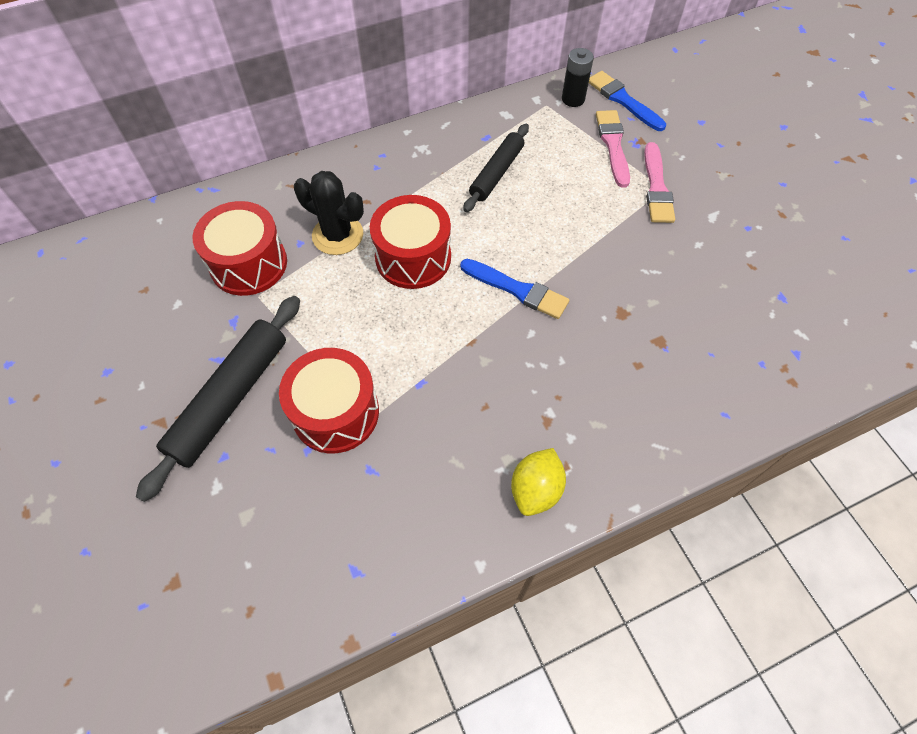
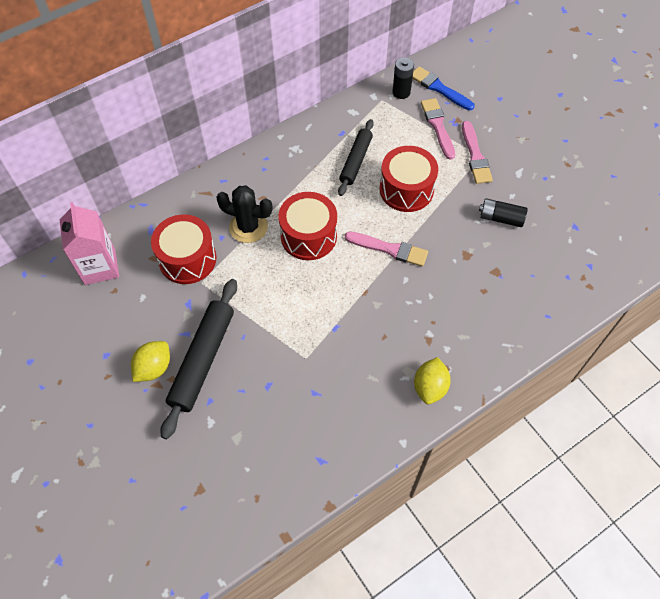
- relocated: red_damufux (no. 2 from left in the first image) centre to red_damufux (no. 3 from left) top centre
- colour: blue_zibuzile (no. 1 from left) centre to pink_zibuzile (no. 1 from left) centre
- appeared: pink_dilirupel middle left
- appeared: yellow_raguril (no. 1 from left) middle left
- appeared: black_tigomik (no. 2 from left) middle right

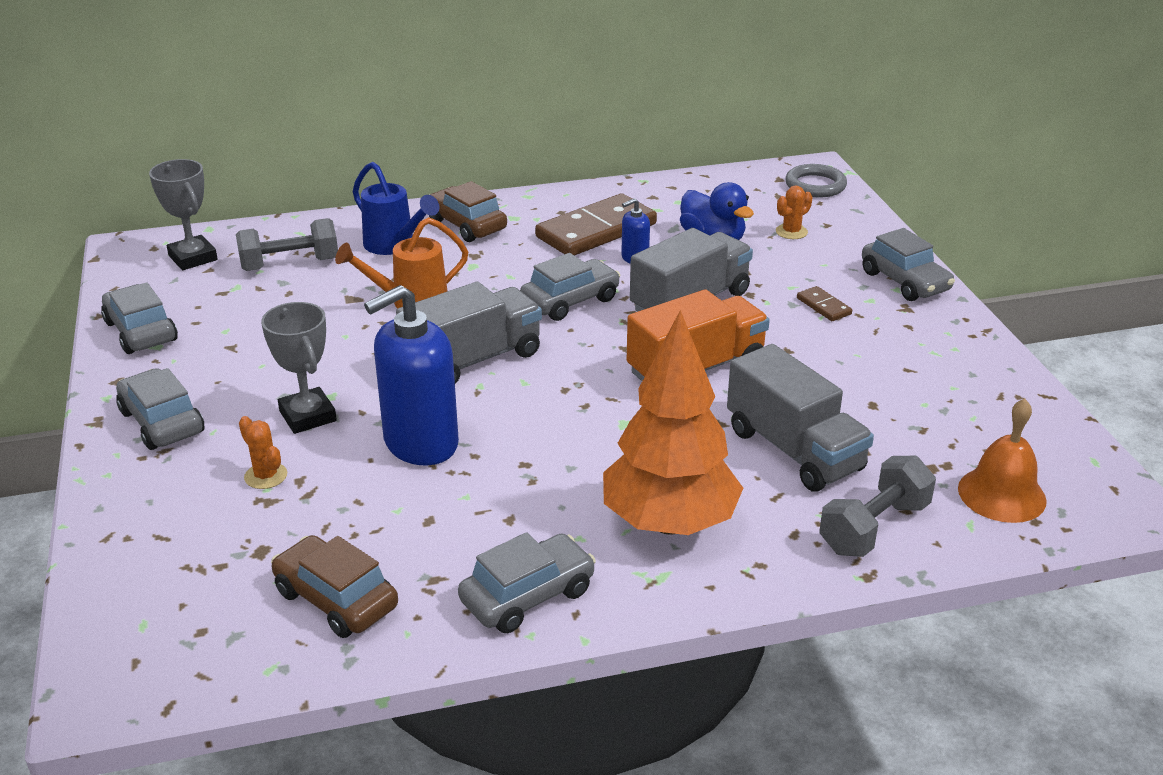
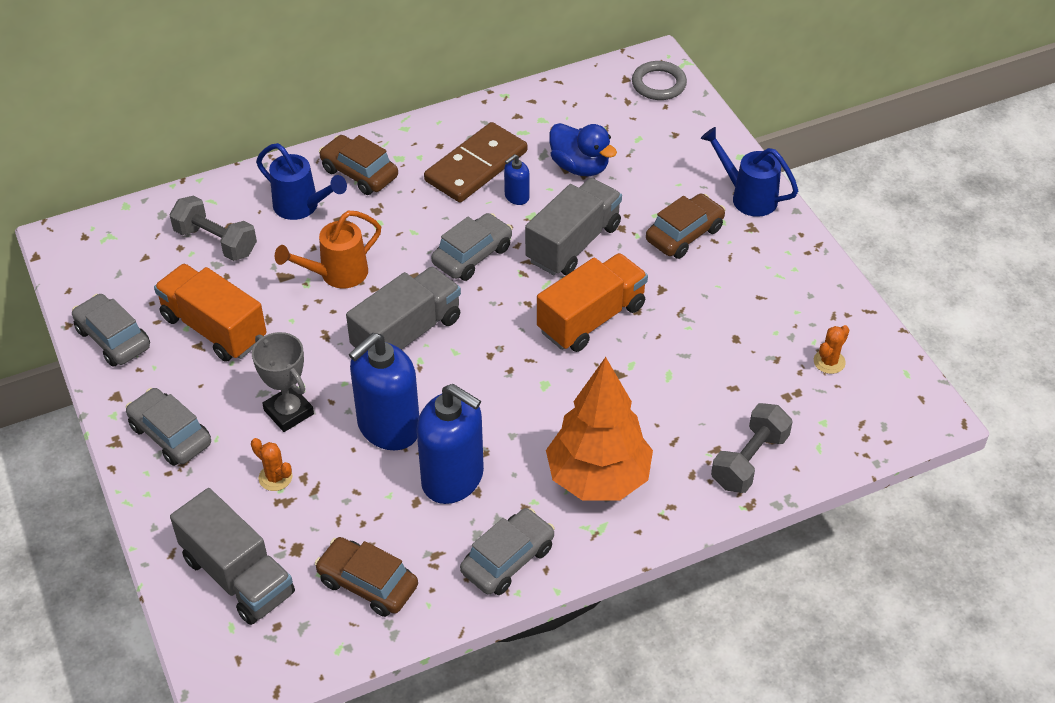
- missing: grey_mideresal (no. 1 from left) top left
- spun: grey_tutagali (no. 1 from left) top left = top left 60 degrees clockwise
- relocated: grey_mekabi (no. 3 from left in the first image) middle right to grey_mekabi (no. 1 from left) bottom left
- relocated: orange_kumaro (no. 2 from left) top right to middle right
- exchanged: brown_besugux (no. 2 from left) middle right to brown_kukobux (no. 3 from left) top centre
- exchanged: grey_kukobux (no. 5 from left) middle right to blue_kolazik (no. 2 from left) top right
- missing: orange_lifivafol middle right
- appeared: orange_mekabi (no. 1 from left) middle left
- appeared: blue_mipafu (no. 2 from left) centre

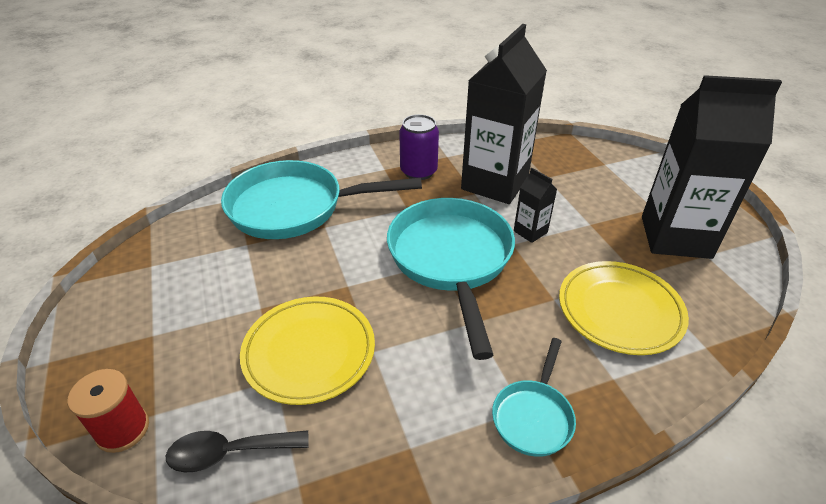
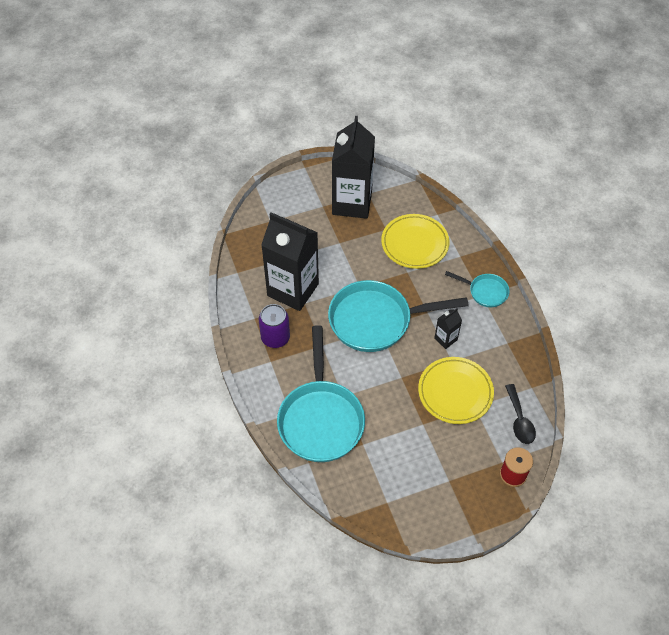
- relocated: black_dilirupel (no. 2 from left in the first image) centre to black_dilirupel (no. 3 from left) middle right

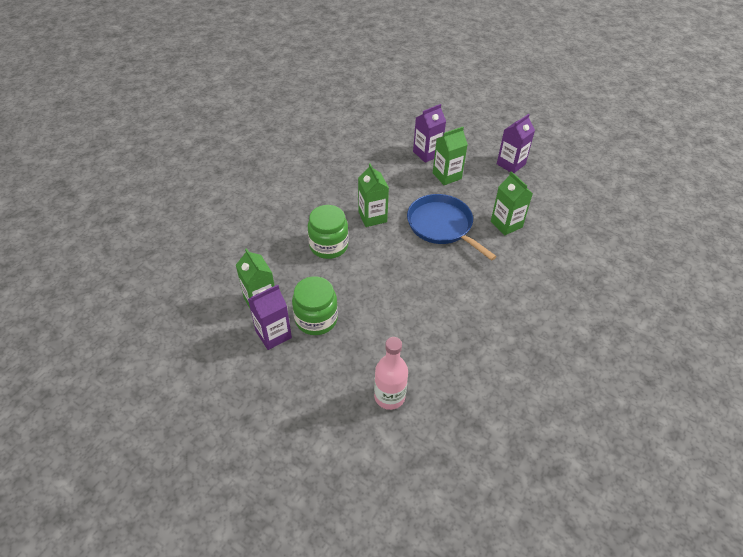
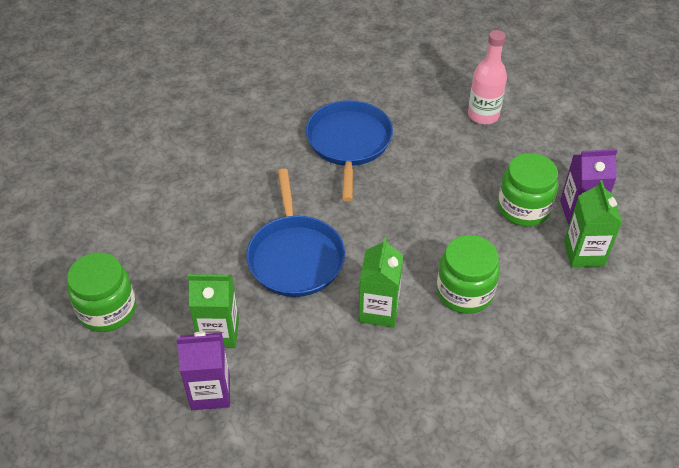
- missing: green_dilirupel (no. 4 from left) middle right
- exchanged: purple_dilirupel (no. 3 from left) top right to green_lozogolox (no. 1 from left) middle left
- appeared: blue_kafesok (no. 2 from left) top centre

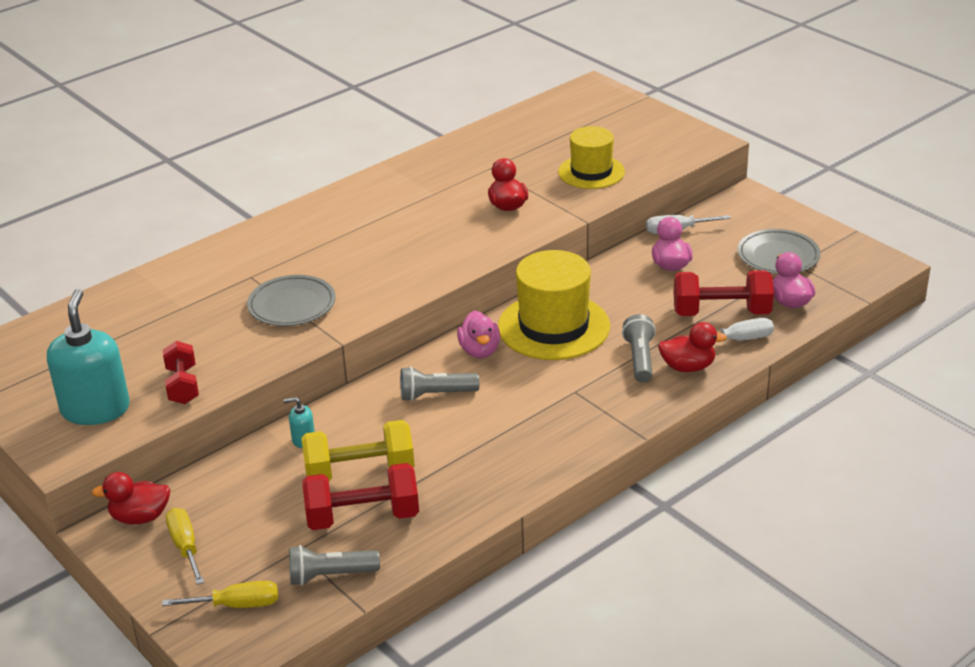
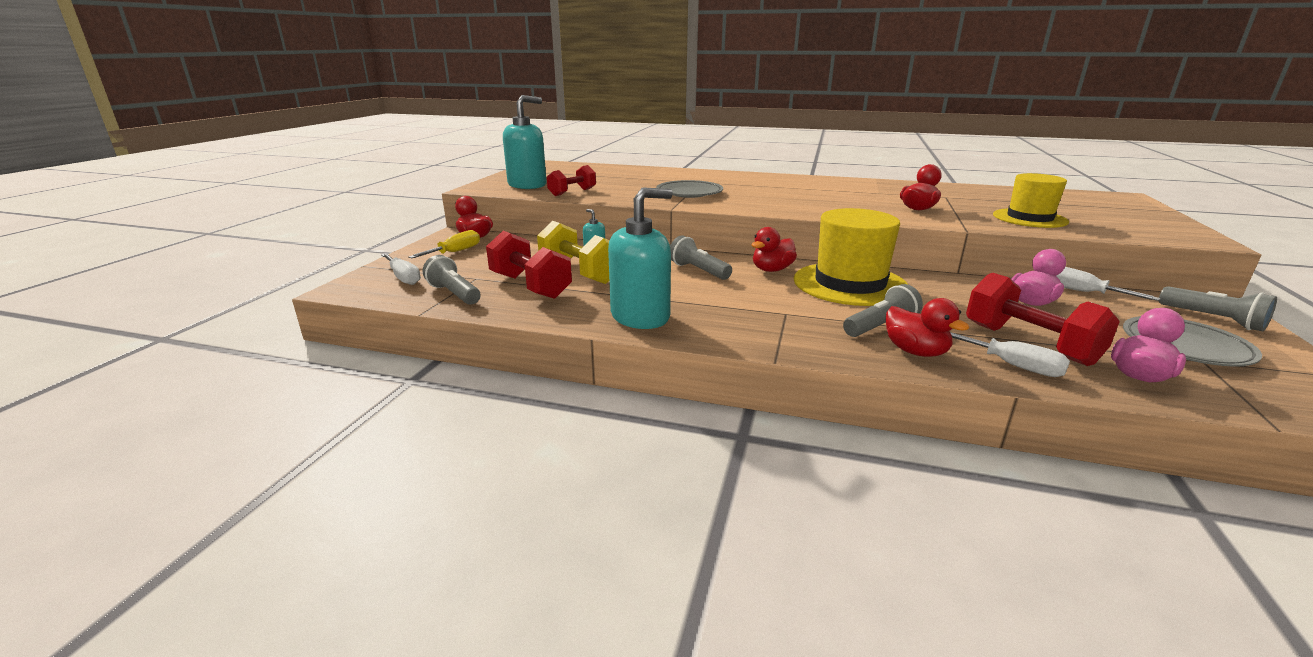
- colour: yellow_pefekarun (no. 2 from left) bottom left to white_pefekarun (no. 1 from left) middle left
- colour: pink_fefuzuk (no. 1 from left) centre to red_fefuzuk (no. 2 from left) centre
- appeared: turquoise_mipafu (no. 3 from left) centre
- appeared: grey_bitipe (no. 4 from left) middle right

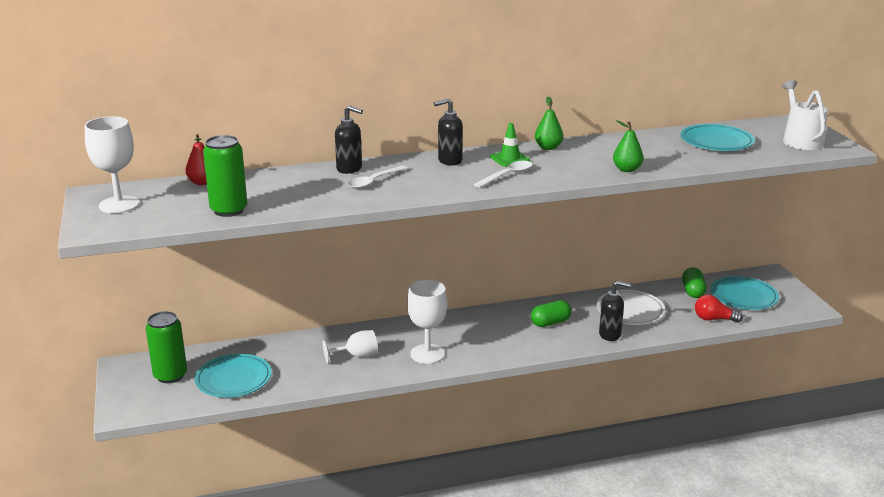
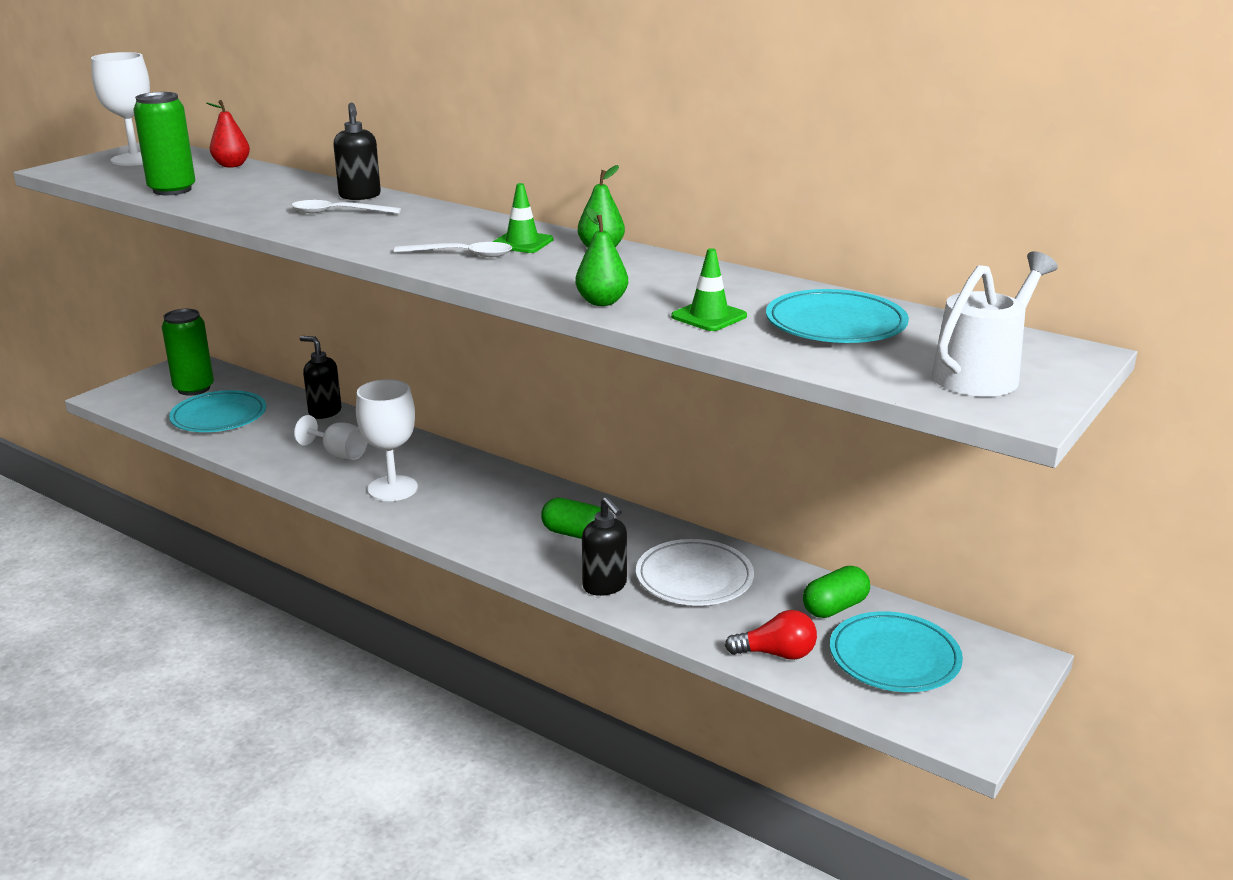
- relocated: black_mipafu (no. 2 from left in the first image) top centre to black_mipafu (no. 1 from left) middle left
- spun: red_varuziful middle right = bottom centre 120 degrees clockwise
- appeared: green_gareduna (no. 2 from left) top centre

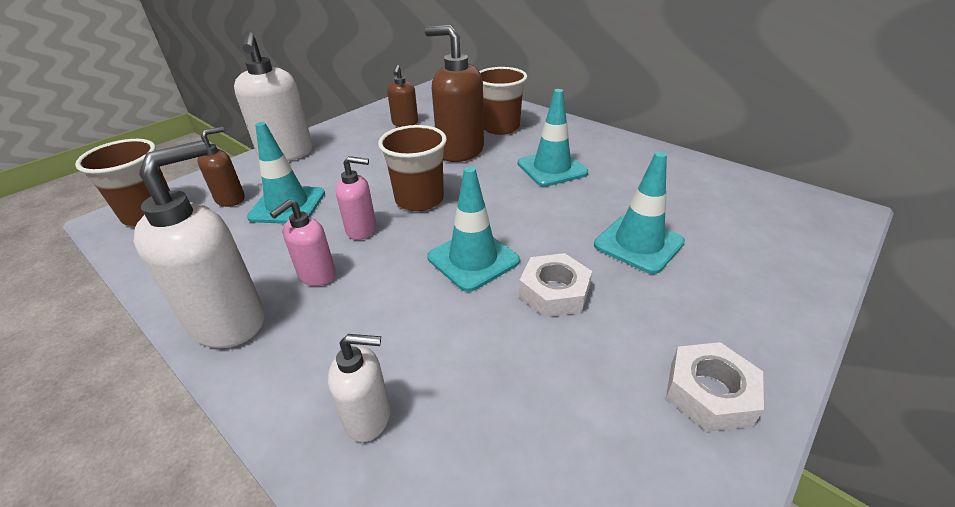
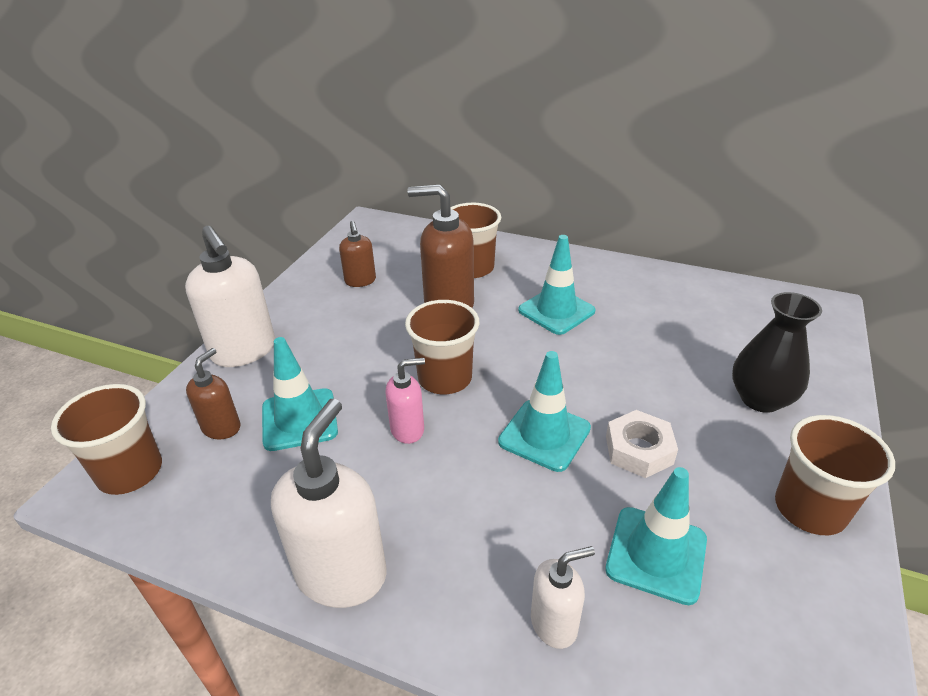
- missing: pink_mipafu (no. 1 from left) middle left
- relocated: turquoise_gareduna (no. 4 from left) middle right to bottom right
- exchanged: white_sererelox (no. 2 from left) bottom right to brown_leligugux (no. 4 from left) bottom right
- appeared: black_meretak middle right

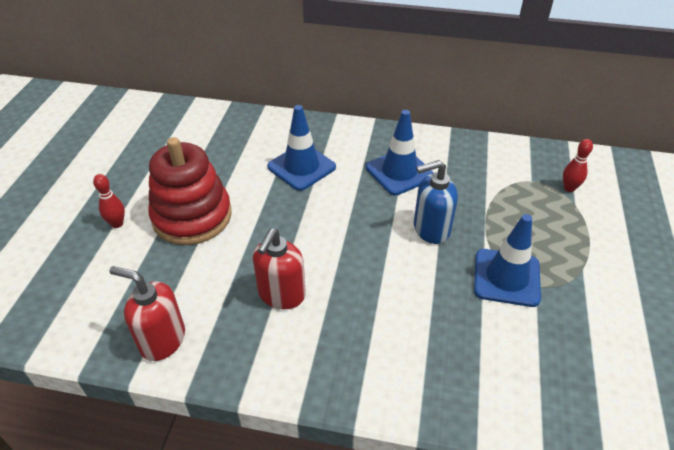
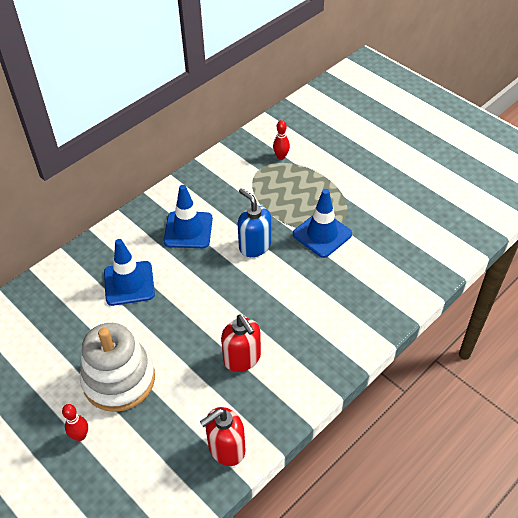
- colour: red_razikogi middle left to white_razikogi bottom left
- spun: blue_mipafu centre = centre 120 degrees clockwise

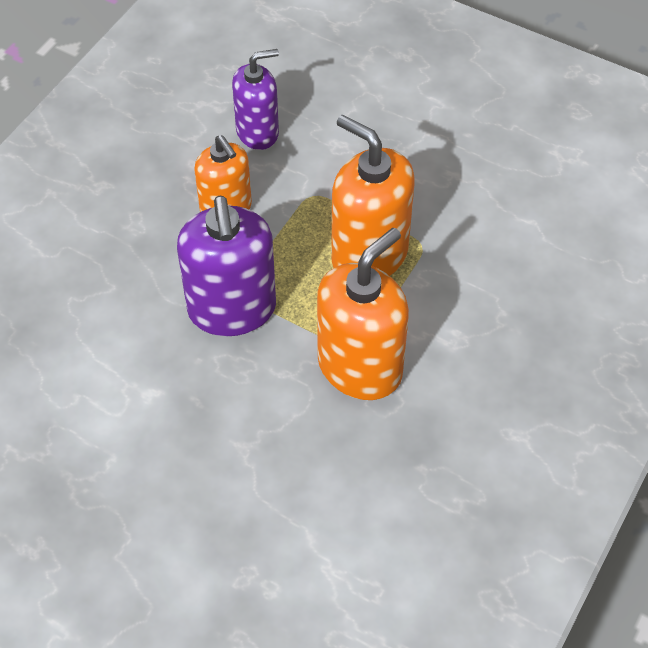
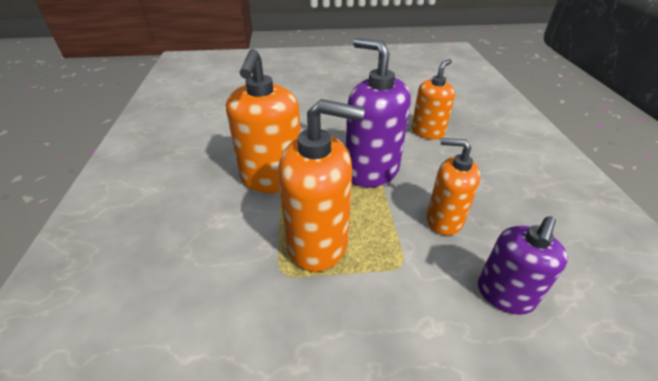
- appeared: orange_mipafu (no. 3 from left) top centre

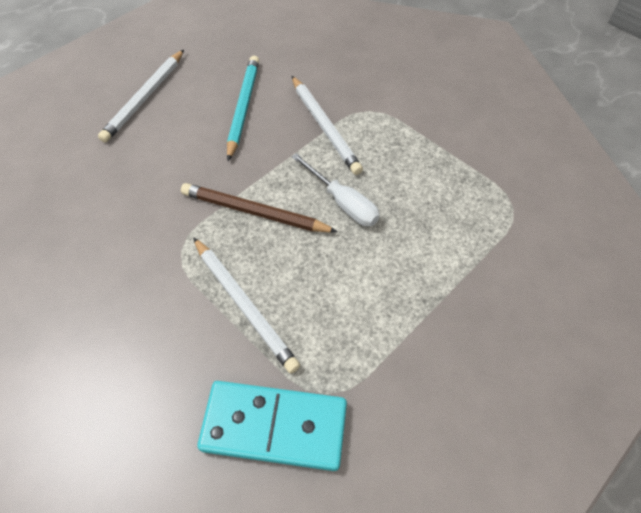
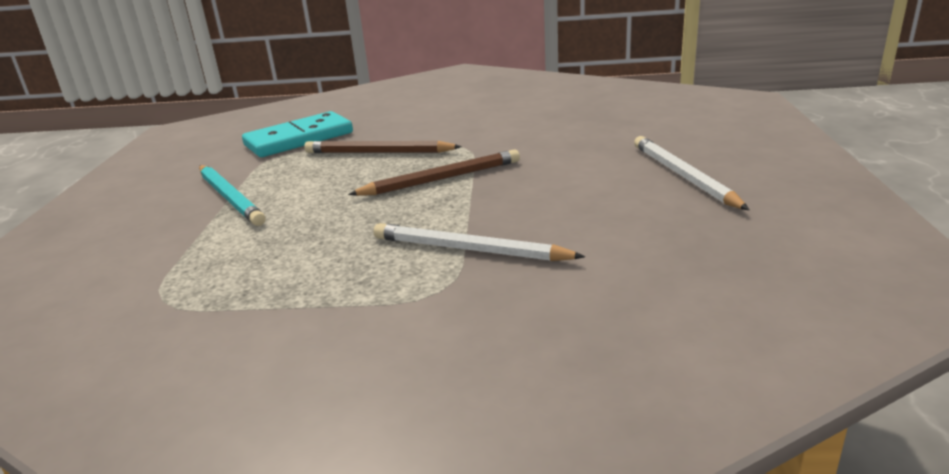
- colour: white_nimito (no. 2 from left) centre to brown_nimito (no. 1 from left) top centre
- relocated: turquoise_nimito top centre to middle left
- missing: white_pefekarun centre

